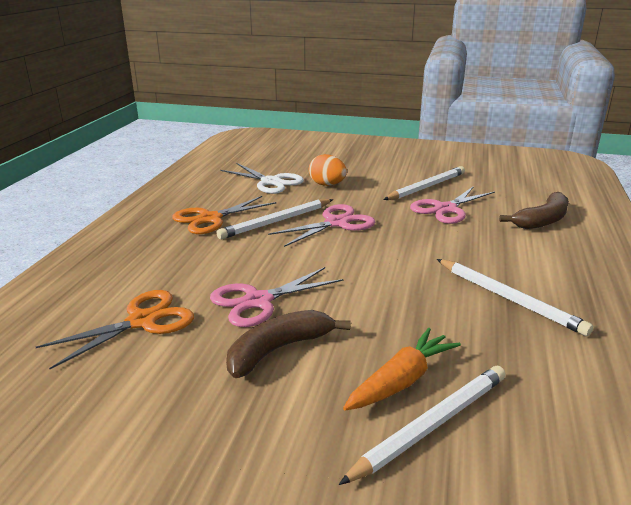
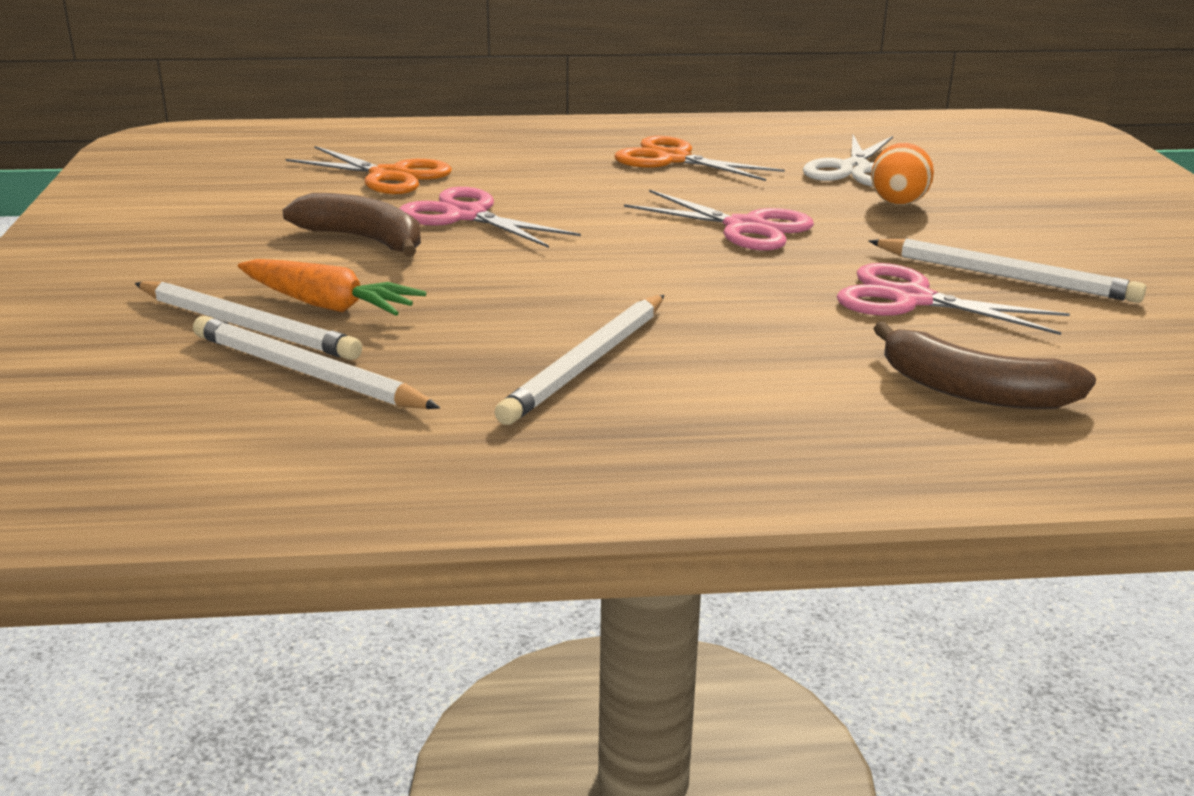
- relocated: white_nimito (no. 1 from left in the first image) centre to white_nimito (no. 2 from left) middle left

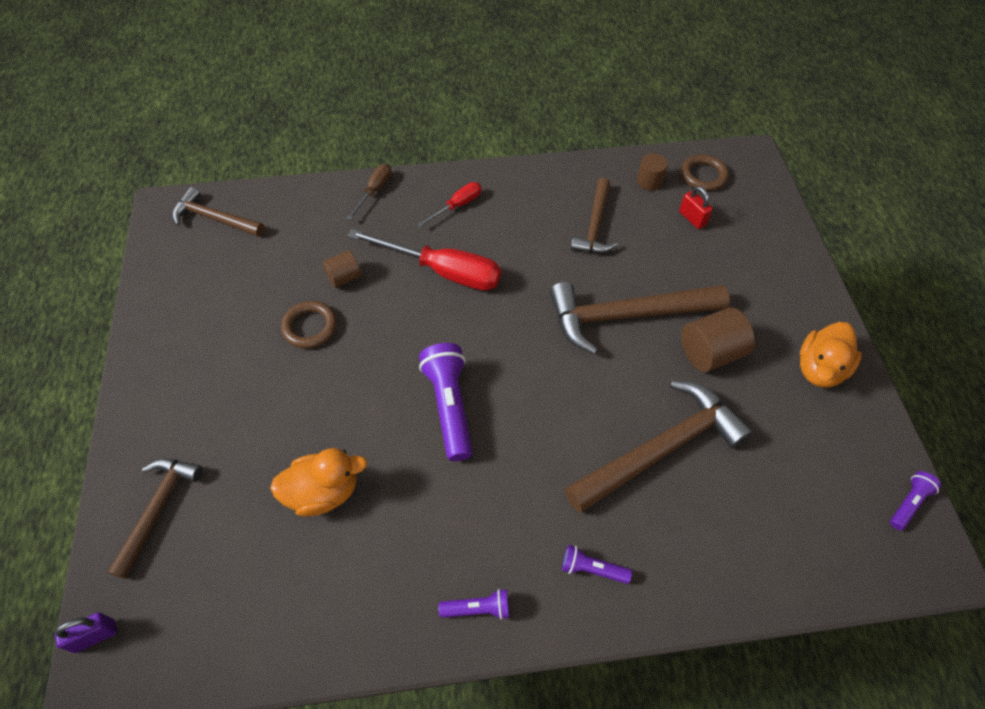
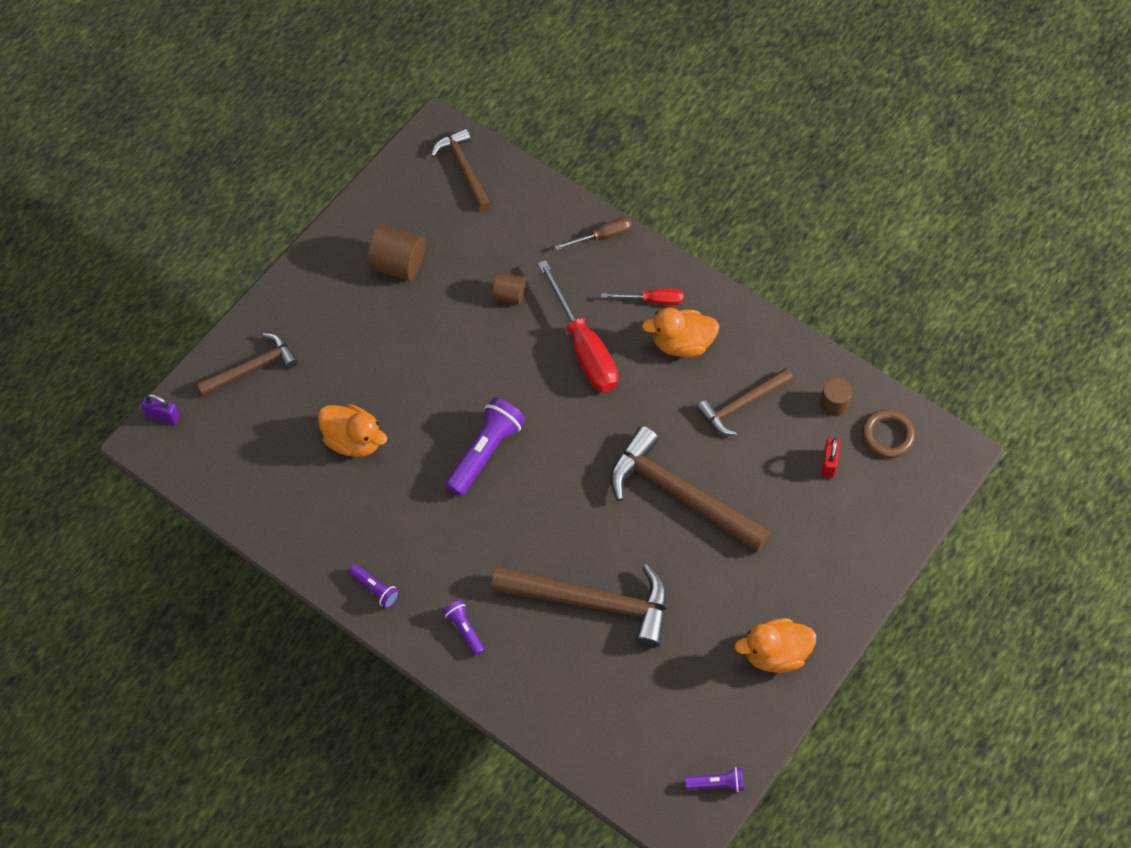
- missing: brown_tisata (no. 1 from left) middle left
- relocated: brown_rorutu (no. 3 from left in the first image) middle right to brown_rorutu (no. 1 from left) top centre
- appeared: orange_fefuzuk (no. 2 from left) centre

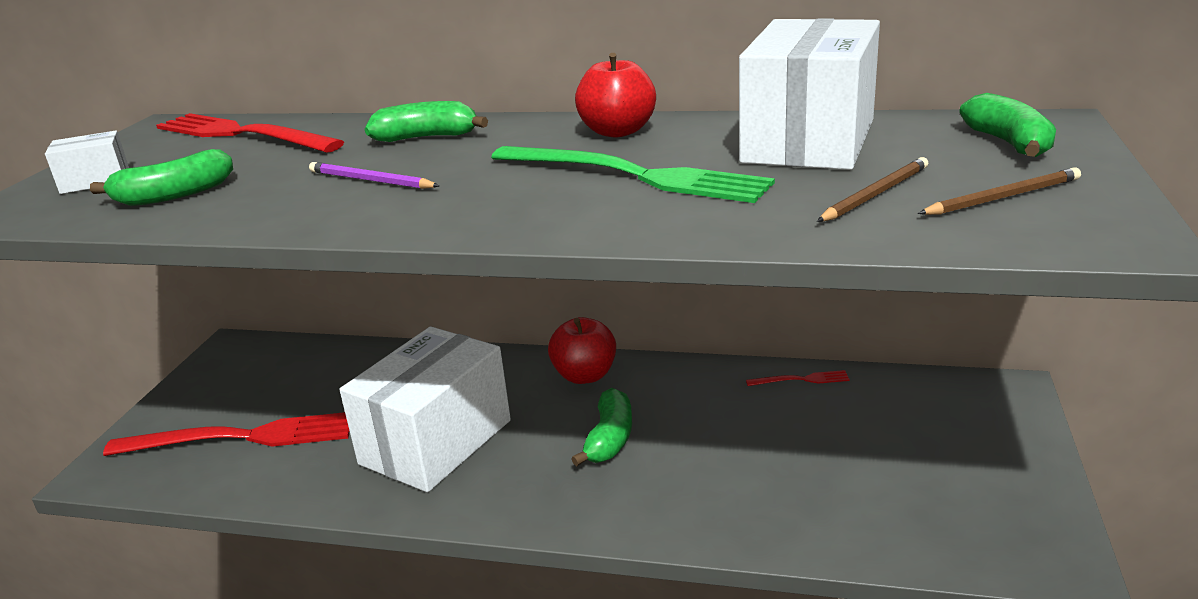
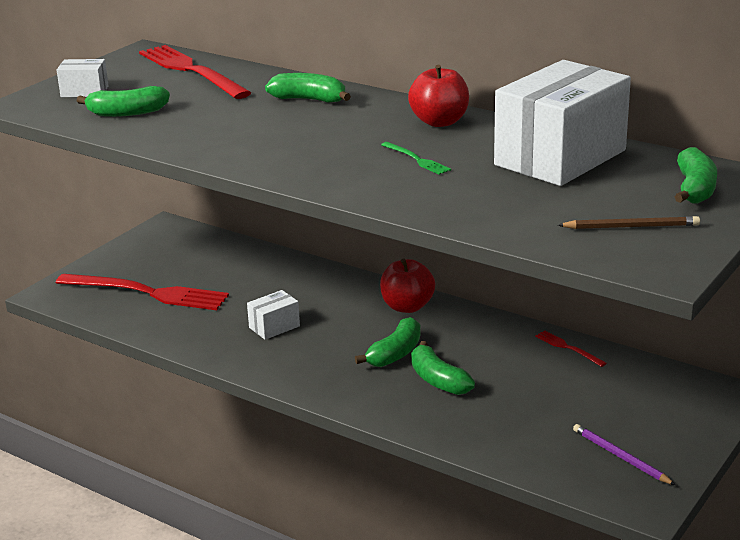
- relocated: purple_nimito top left to bottom right
- size: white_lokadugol (no. 2 from left) bottom centre = centre x0.43
- size: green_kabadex top centre = top centre x0.43
- spun: red_kabadex (no. 3 from left) centre = middle right 150 degrees counterclockwise
- missing: brown_nimito (no. 1 from left) top right
- appeared: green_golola (no. 4 from left) bottom centre

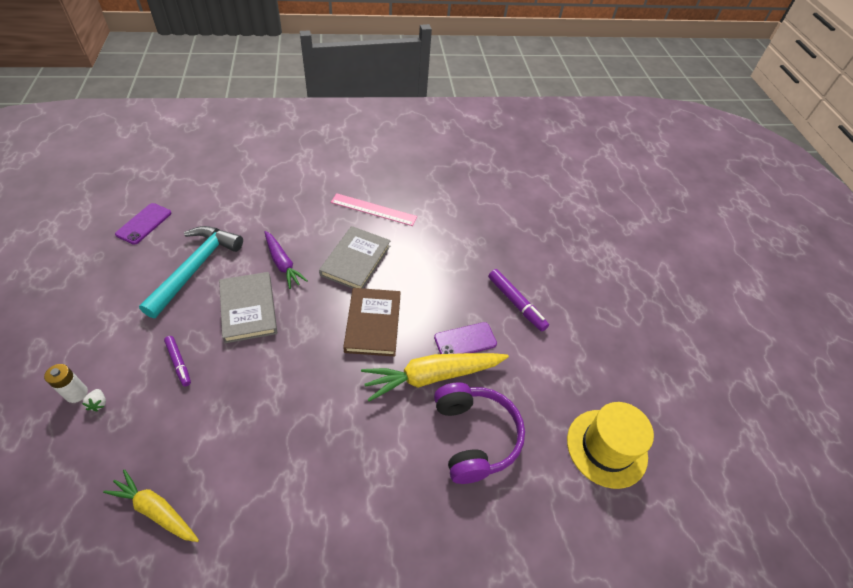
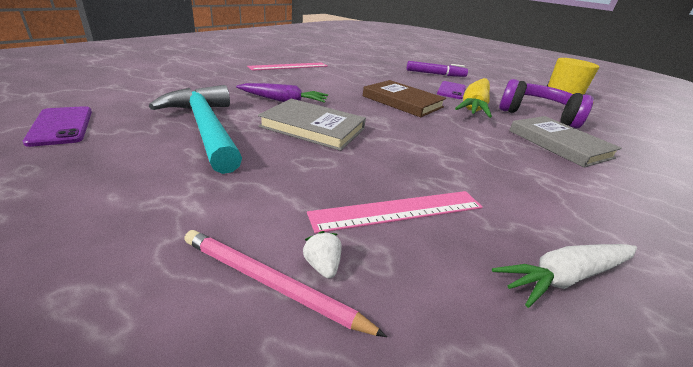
- exchanged: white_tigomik middle left to pink_nimito bottom centre
- spun: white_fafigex bottom left = bottom centre 135 degrees counterclockwise
- colour: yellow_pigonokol (no. 1 from left) bottom left to white_pigonokol bottom right
- missing: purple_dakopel (no. 1 from left) middle left
- relocated: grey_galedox (no. 2 from left) centre to middle right
- appeared: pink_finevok (no. 2 from left) centre

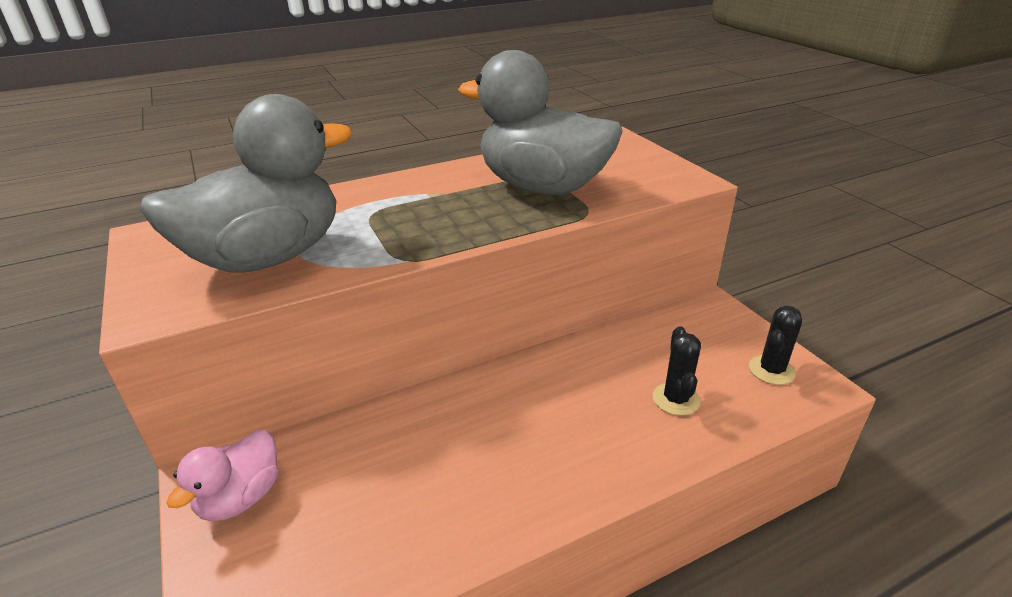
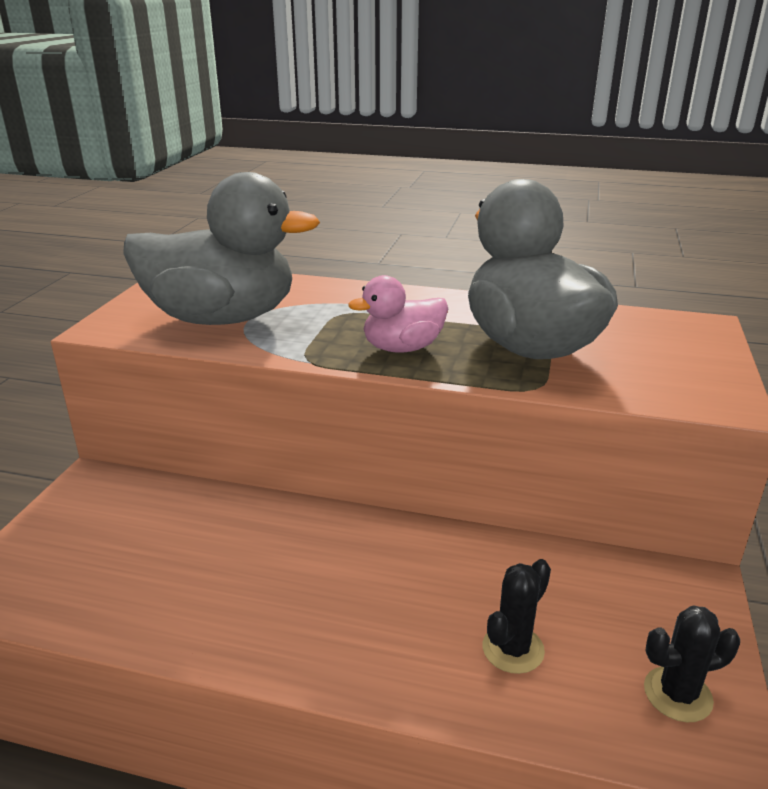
- relocated: pink_fefuzuk bottom left to centre

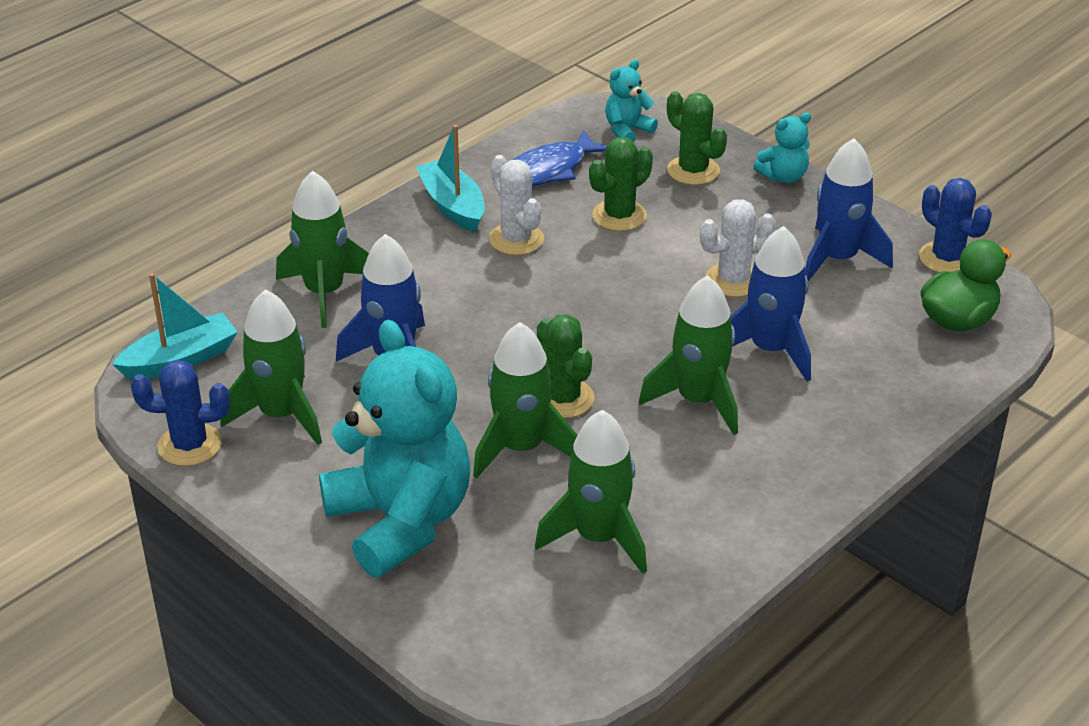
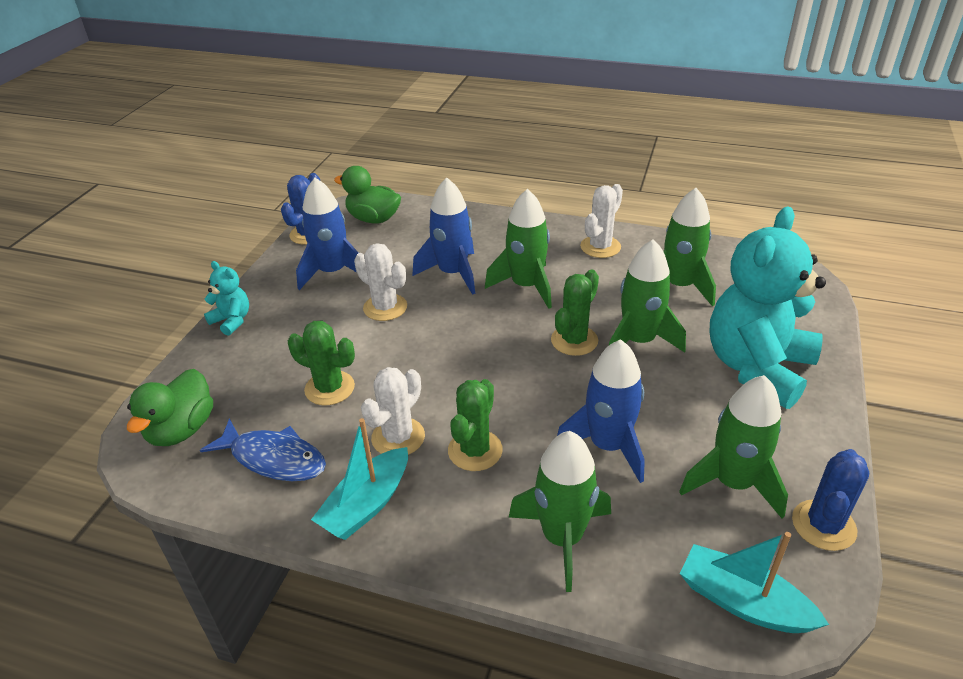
- spun: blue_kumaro (no. 1 from left in the first image) middle left = bottom right 60 degrees clockwise
- exchanged: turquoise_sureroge (no. 2 from left) top centre to green_fefuzuk (no. 1 from left) middle left
- relocated: green_kumaro (no. 3 from left in the first image) top centre to green_kumaro (no. 2 from left) centre
- appeared: white_kumaro (no. 3 from left) top centre

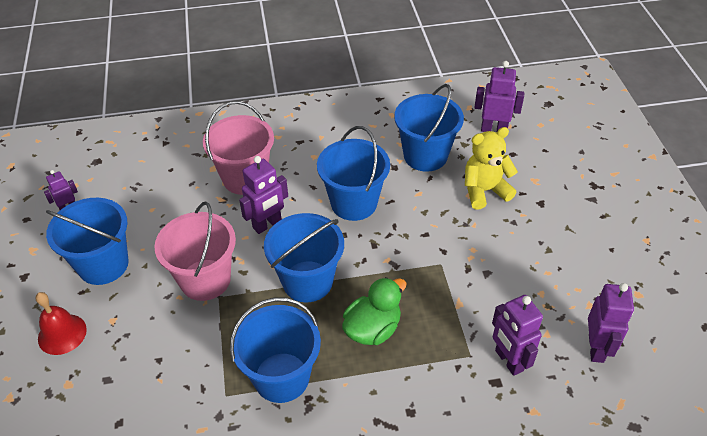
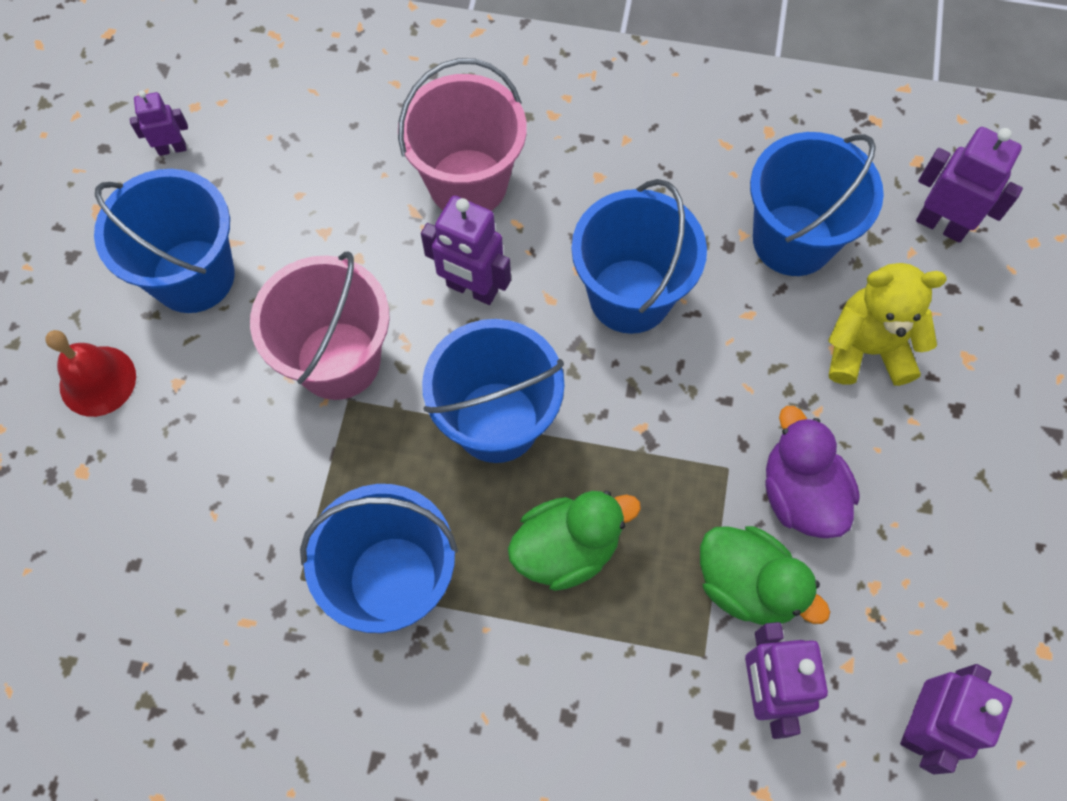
- spun: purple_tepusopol (no. 2 from left) centre = top centre 45 degrees clockwise
- appeared: green_fefuzuk (no. 2 from left) bottom right
- appeared: purple_fefuzuk middle right

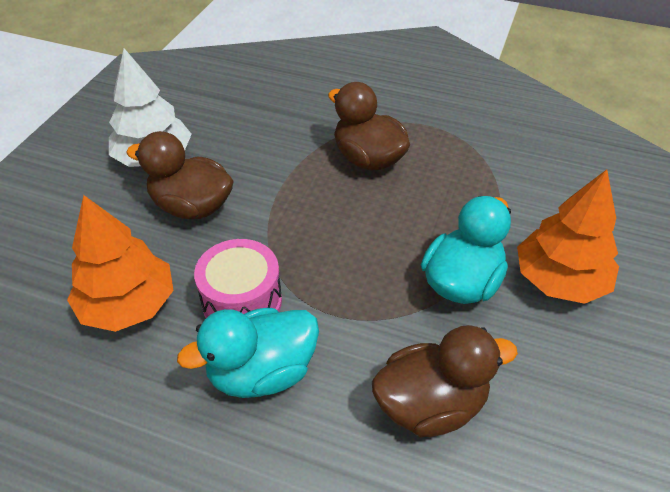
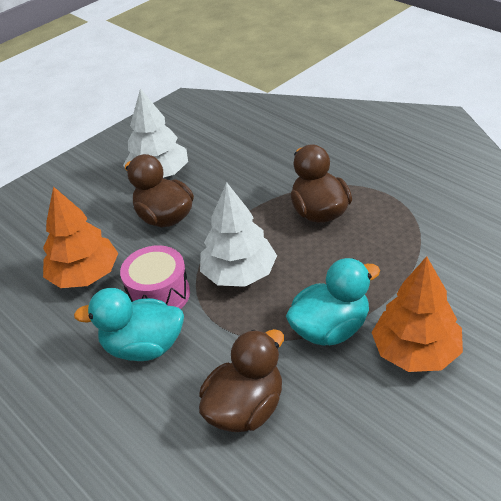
- spun: brown_fefuzuk (no. 3 from left in the first image) bottom centre = bottom centre 60 degrees counterclockwise
- appeared: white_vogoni (no. 2 from left) centre

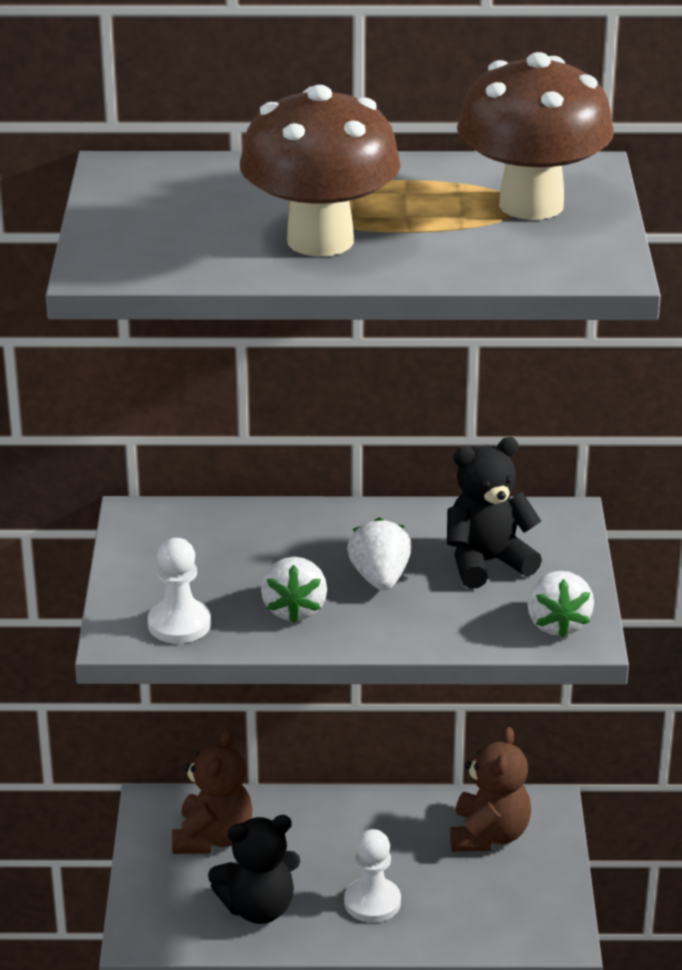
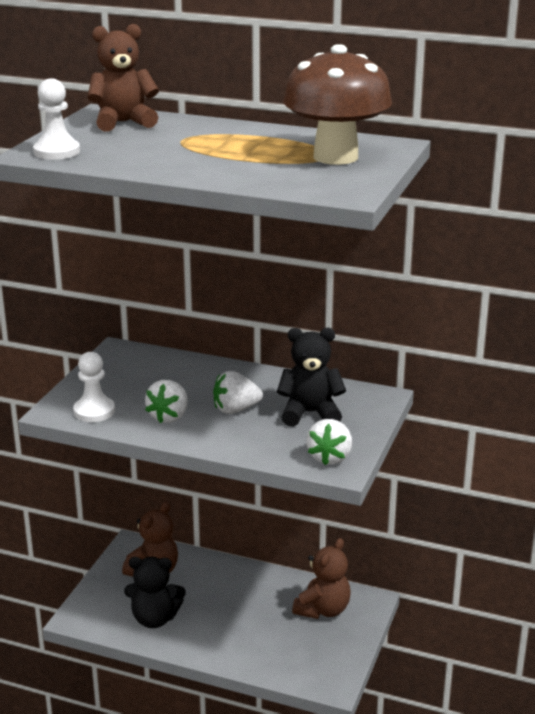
- missing: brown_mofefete (no. 1 from left) top centre
- relocated: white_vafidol (no. 2 from left in the first image) bottom centre to white_vafidol (no. 1 from left) top left
- spun: white_fafigex (no. 2 from left) centre = centre 120 degrees counterclockwise
- appeared: brown_sureroge (no. 1 from left) top left

